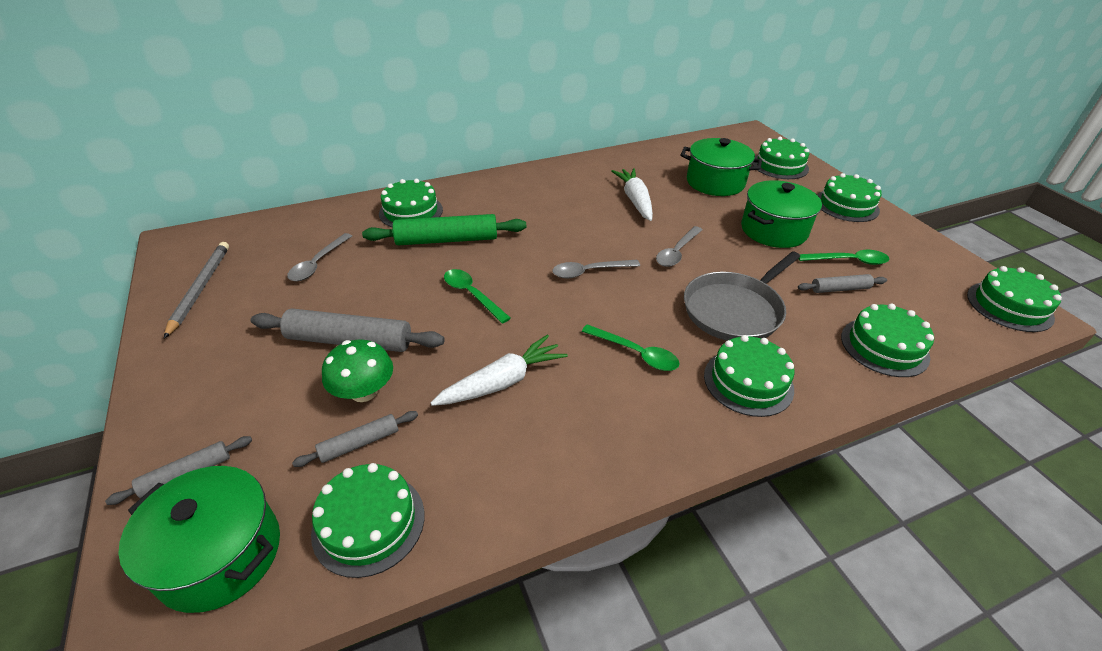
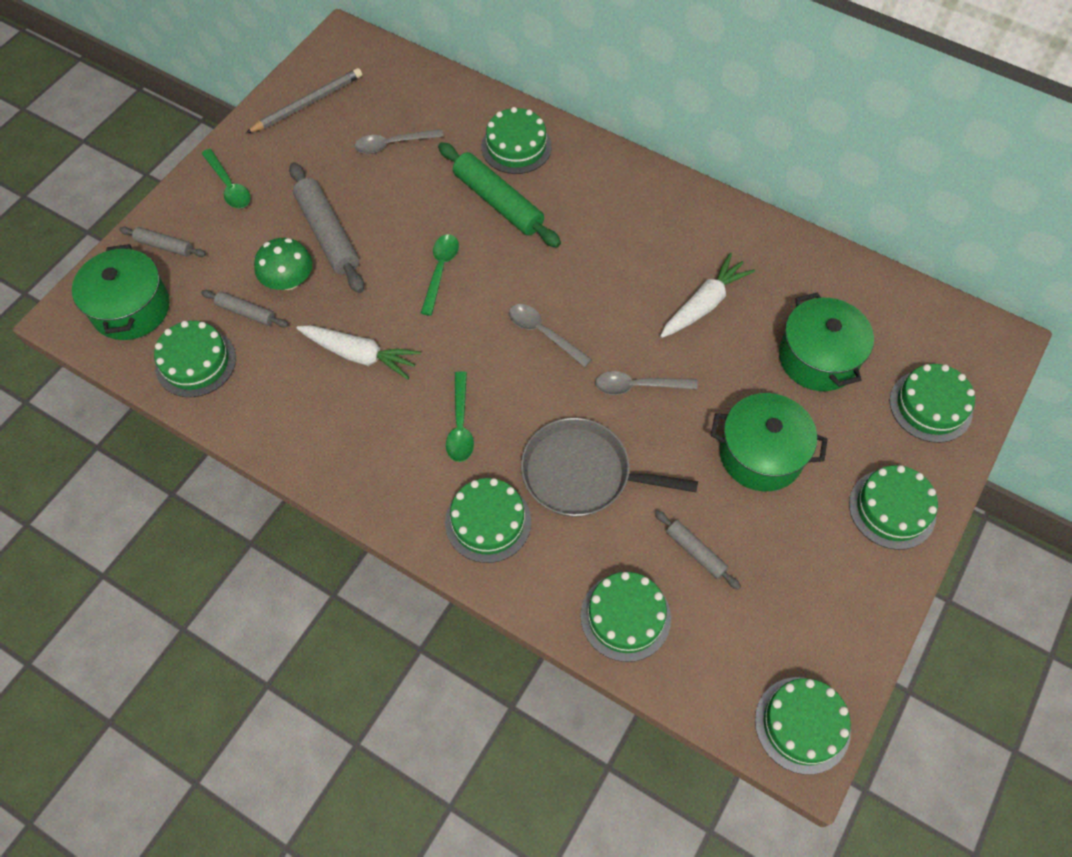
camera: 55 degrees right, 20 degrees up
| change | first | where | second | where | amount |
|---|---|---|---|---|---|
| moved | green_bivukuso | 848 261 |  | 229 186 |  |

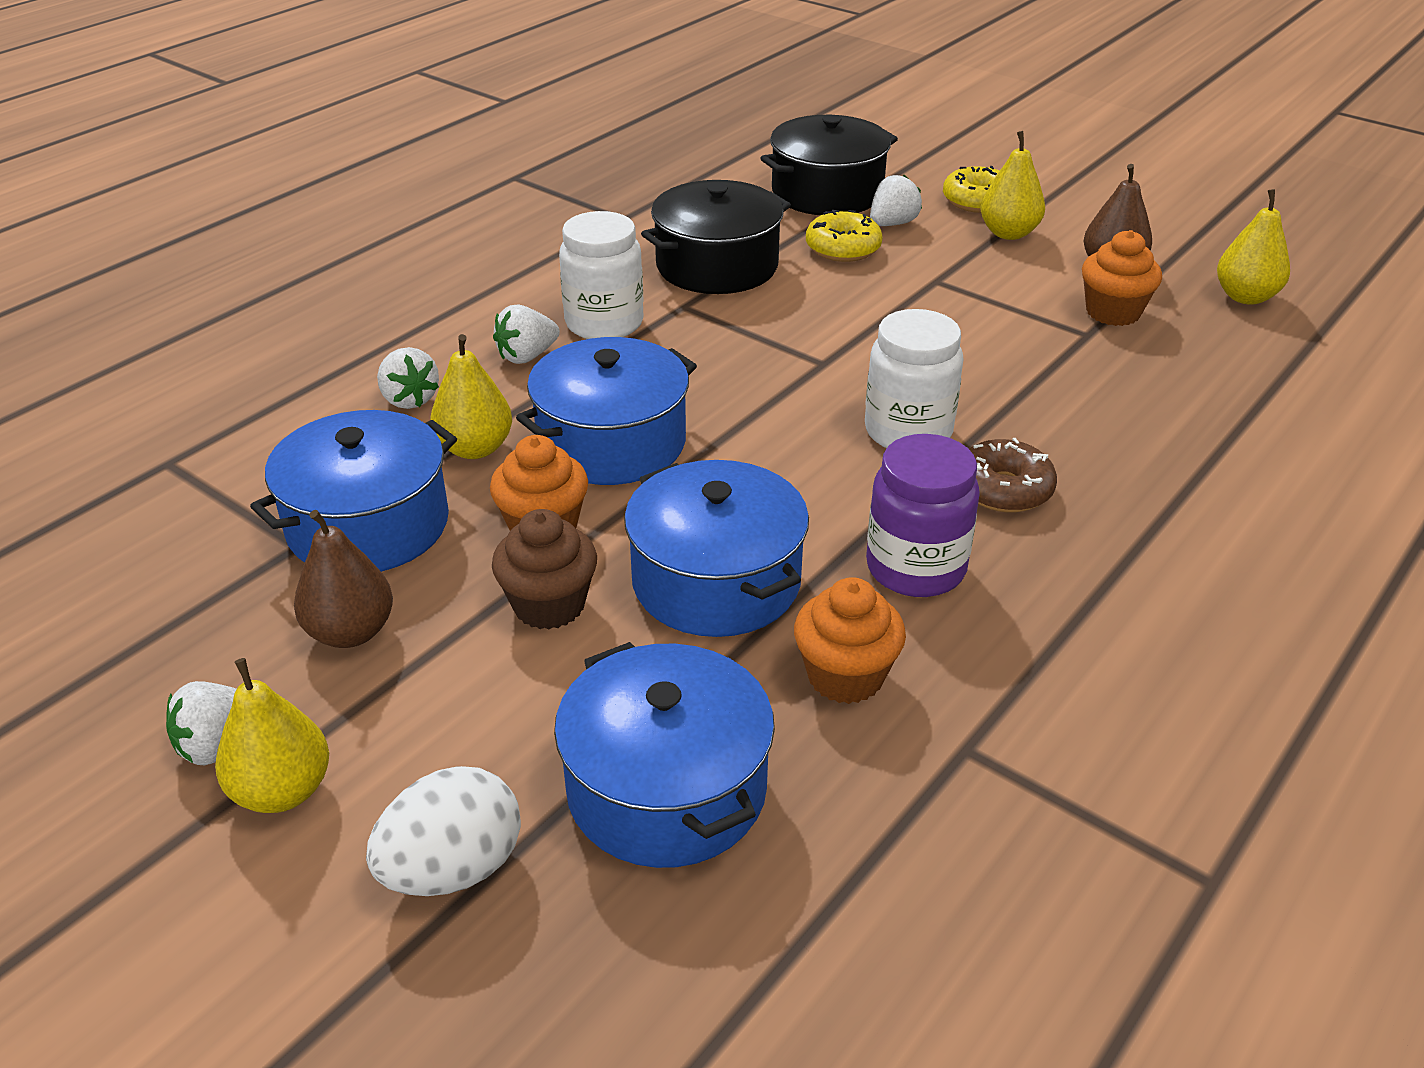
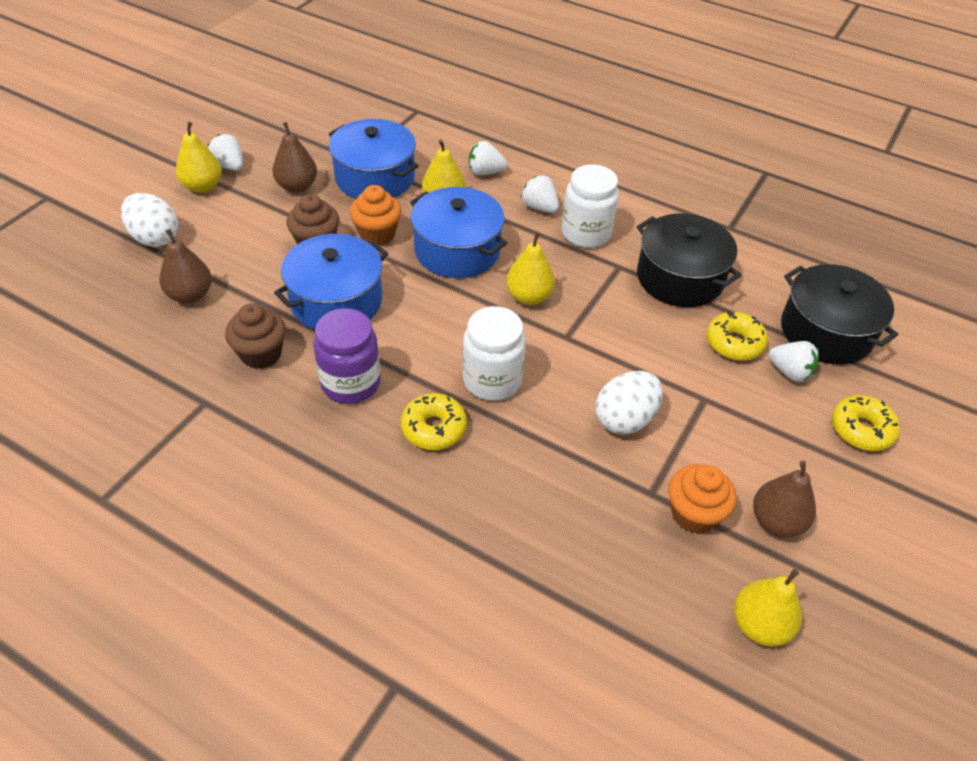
camera: 80 degrees right, 10 degrees up
| change | first | where | second | where | amount |
|---|---|---|---|---|---|
| replaced | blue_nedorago | 667 789 | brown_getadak | 190 295 |  |
| recoloured | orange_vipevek | 845 676 | brown_vipevek | 261 354 |  |
| recoloured | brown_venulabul | 1003 489 | yellow_venulabul | 434 428 |  |
| turned | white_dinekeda | 409 399 |  | 485 172 | 45 degrees clockwise |
| moved | yellow_getadak | 1008 233 |  | 529 297 |  |
| added |  |  | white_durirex | 625 419 |  |

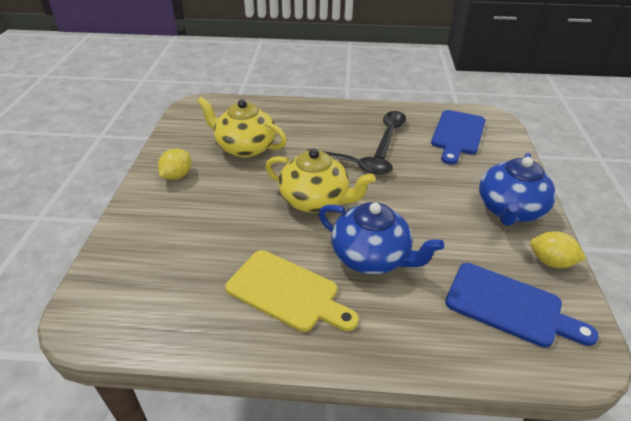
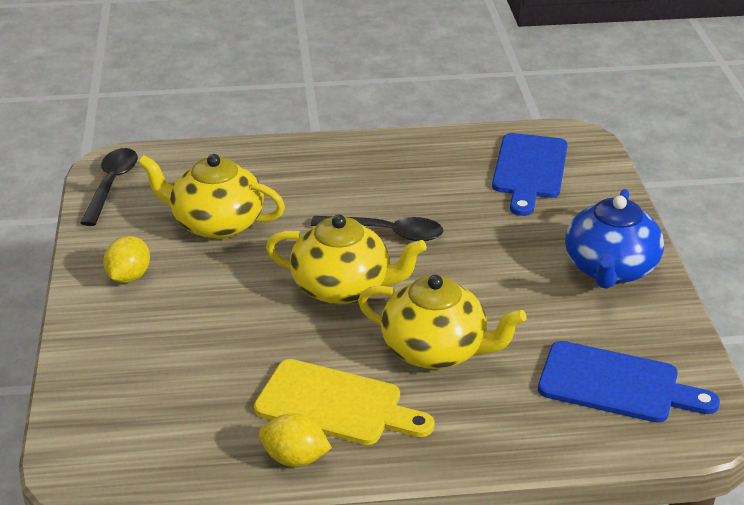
camera: 10 degrees left, 5 degrees down
| change | first | where | second | where | amount |
|---|---|---|---|---|---|
| moved | black_bivukuso | 389 134 |  | 111 185 |  |
| moved | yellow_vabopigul | 550 262 |  | 295 458 |  |
| recoloured | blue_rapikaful | 371 257 | yellow_rapikaful | 436 350 |  |

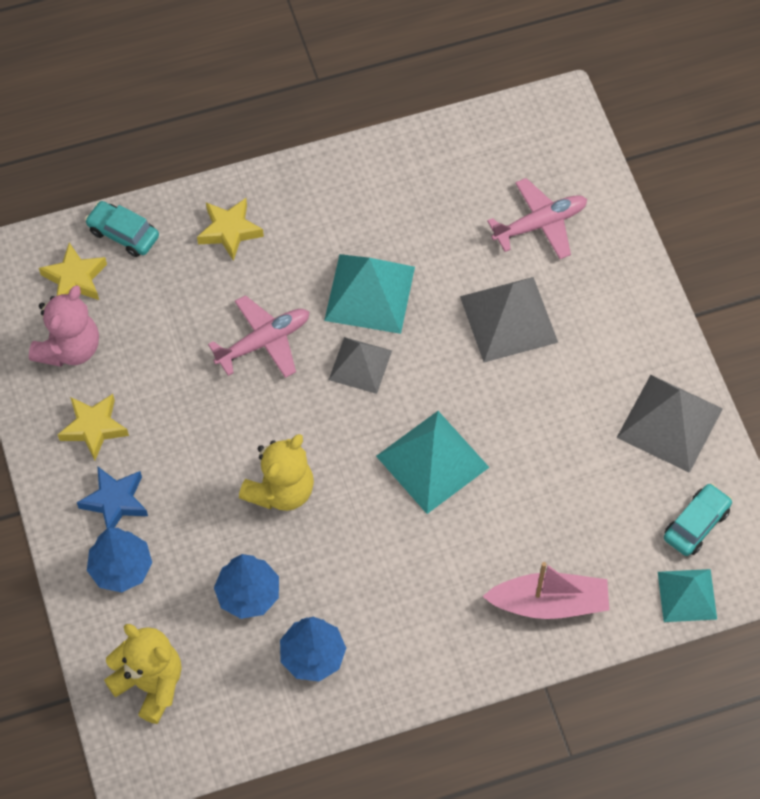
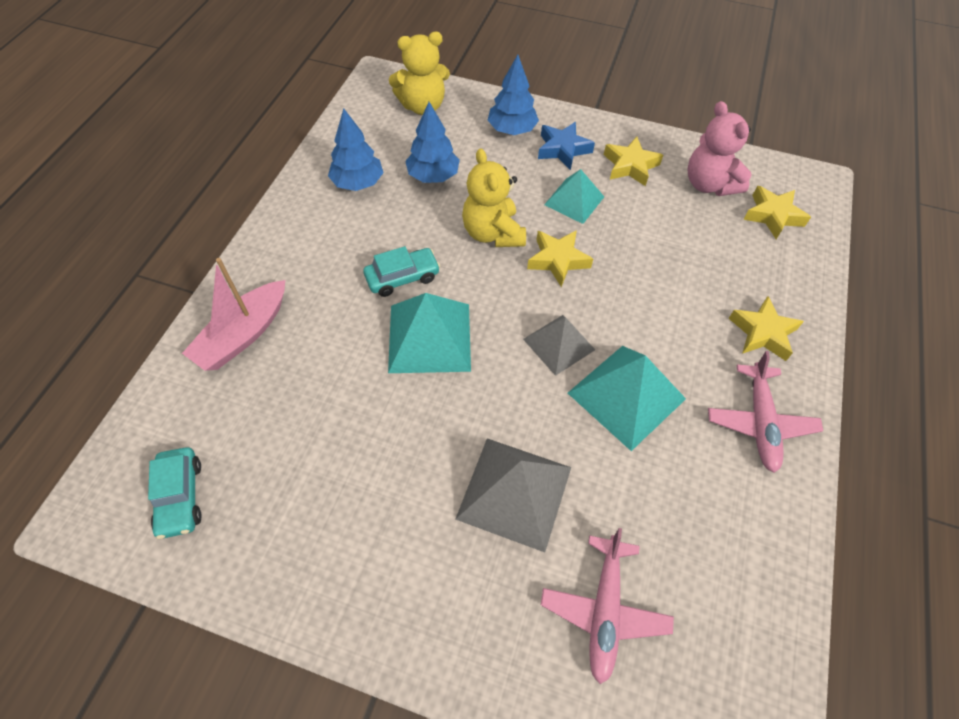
camera: 125 degrees right, 5 degrees down
| change | first | where | second | where | amount |
|---|---|---|---|---|---|
| moved | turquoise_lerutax | 123 234 |  | 402 277 |  |
| added |  |  | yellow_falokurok | 558 260 |  |
| moved | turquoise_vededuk | 687 595 |  | 574 200 |  |
| moved | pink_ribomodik | 264 342 |  | 760 423 |  |
| removed | grey_vededuk | 670 423 |  |  |  |

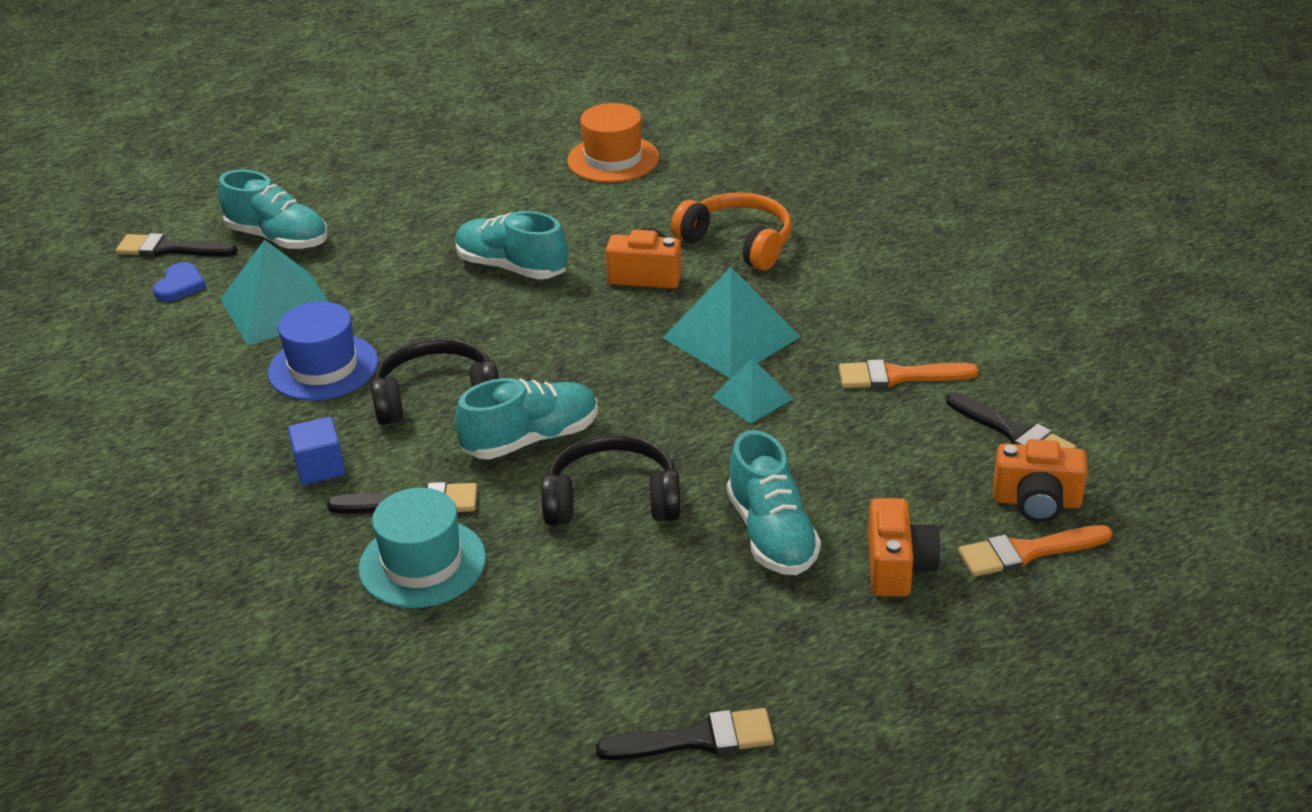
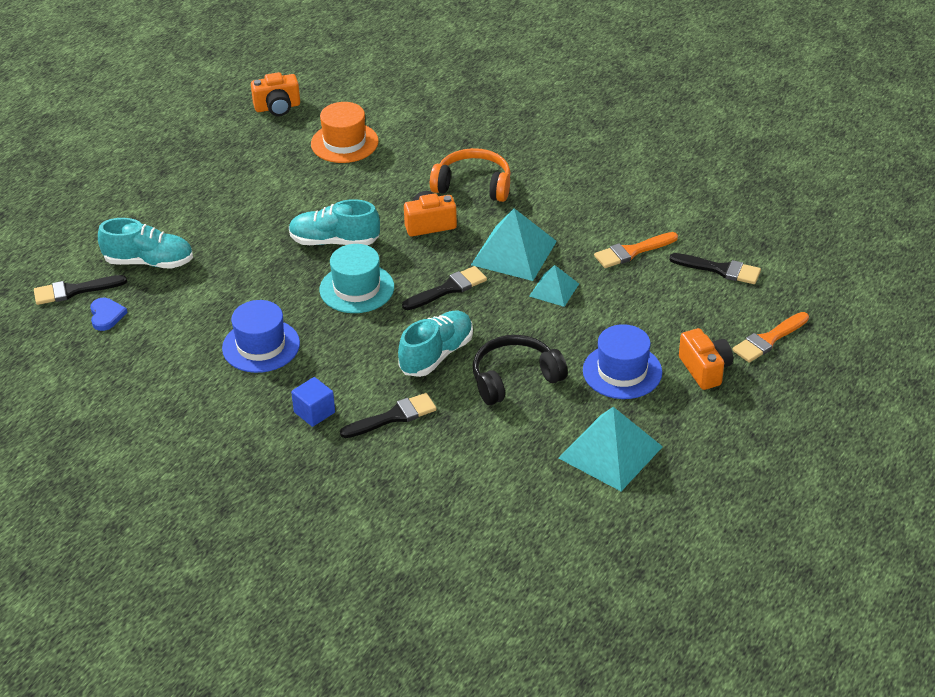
camera: 25 degrees left, 5 degrees up
| change | first | where | second | where | amount |
|---|---|---|---|---|---|
| moved | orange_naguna | 1036 502 |  | 277 107 |  |
| moved | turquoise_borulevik | 422 563 |  | 357 288 |  |
| moved | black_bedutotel | 697 739 |  | 448 289 |  |
| moved | turquoise_vededuk | 279 308 |  | 610 452 |  |
| replaced | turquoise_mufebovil | 771 534 | blue_borulevik | 622 371 |  |
| removed | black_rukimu | 436 397 |  |  |  |

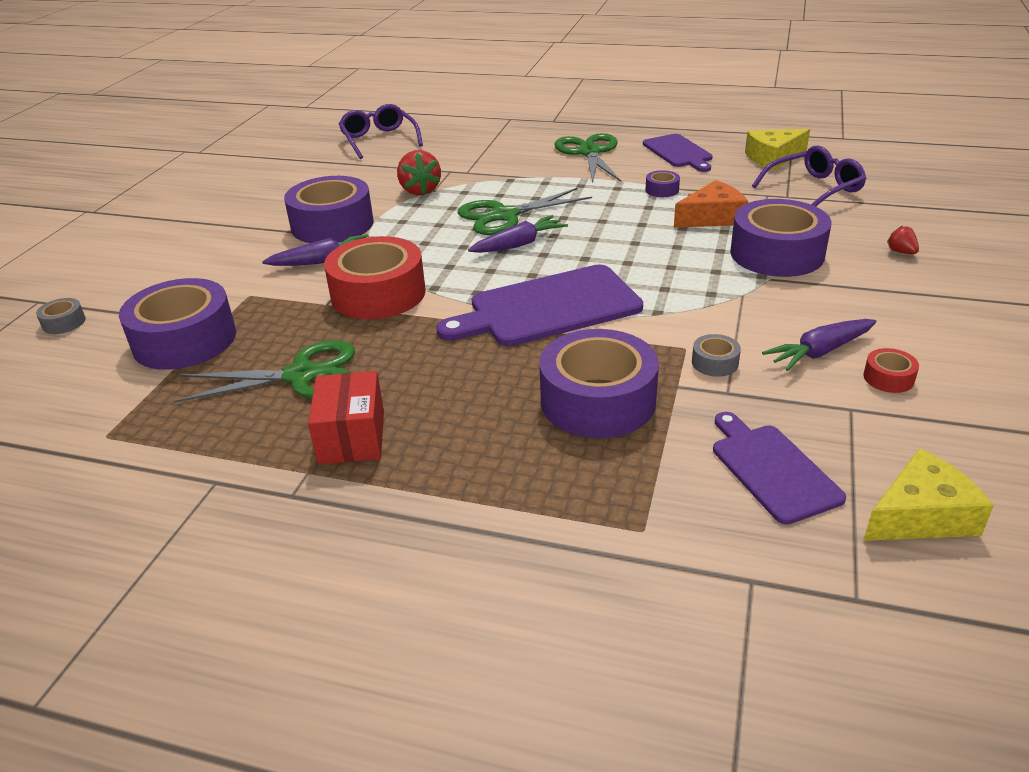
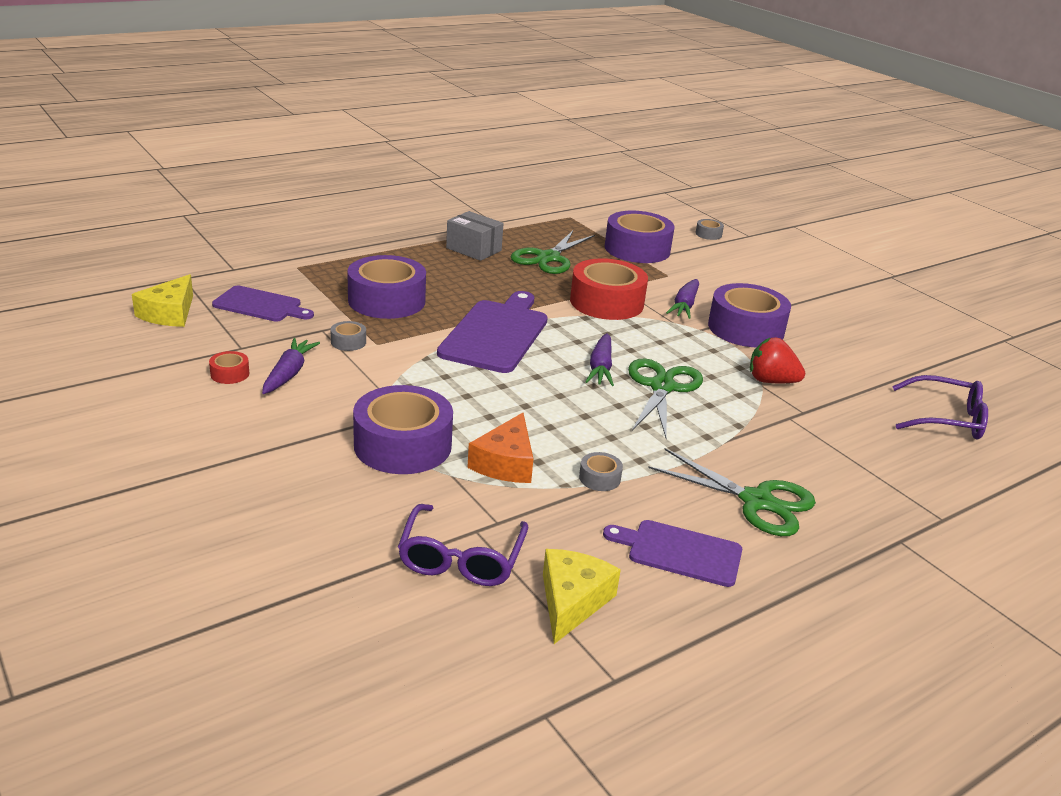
camera: 125 degrees right, 5 degrees down
| change | first | where | second | where | amount |
|---|---|---|---|---|---|
| recoloured | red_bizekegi | 352 437 | grey_bizekegi | 473 249 |  |
| recoloured | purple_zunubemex | 662 190 | grey_zunubemex | 599 478 |  |
| removed | red_dinekeda | 901 252 |  |  |  |

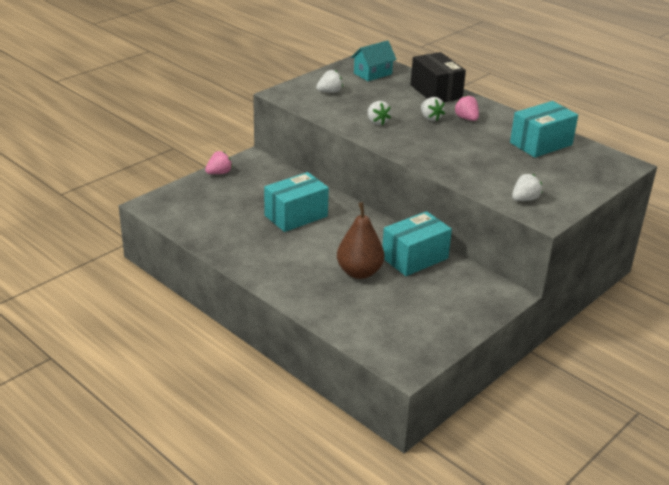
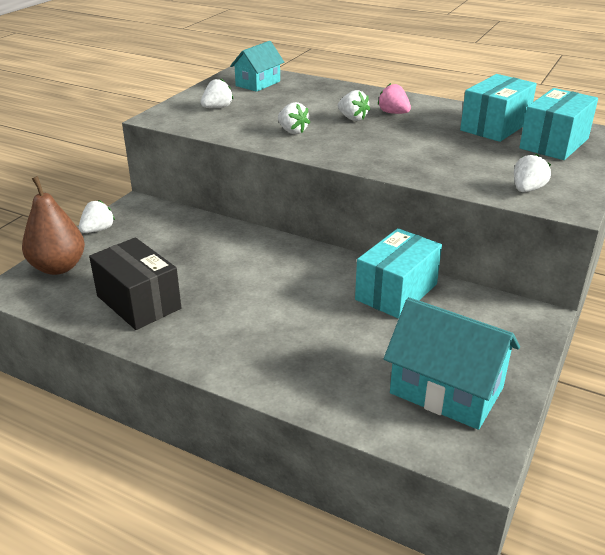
camera: 15 degrees left, 0 degrees up
| change | first | where | second | where | amount |
|---|---|---|---|---|---|
| moved | brown_getadak | 359 272 |  | 58 267 |  |
| recoloured | pink_dinekeda | 219 173 | white_dinekeda | 98 230 |  |
| moved | black_bizekegi | 436 92 |  | 139 302 |  |
| added |  |  | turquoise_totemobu | 446 390 |  |
| moved | turquoise_bizekegi | 296 216 |  | 554 143 |  |

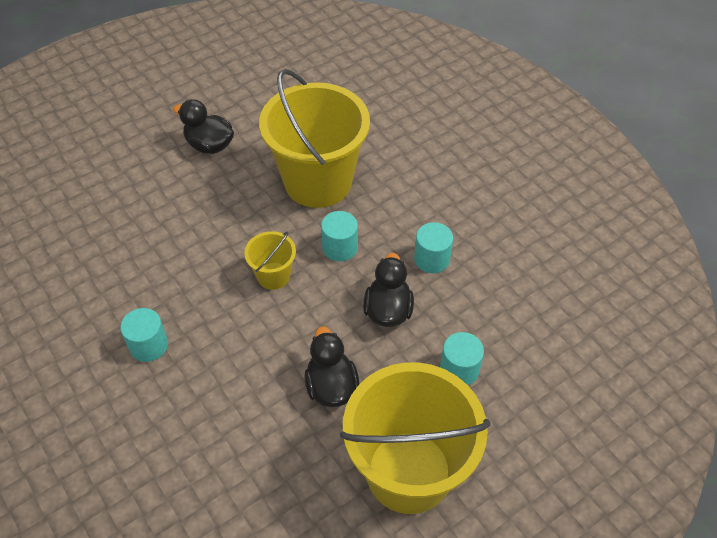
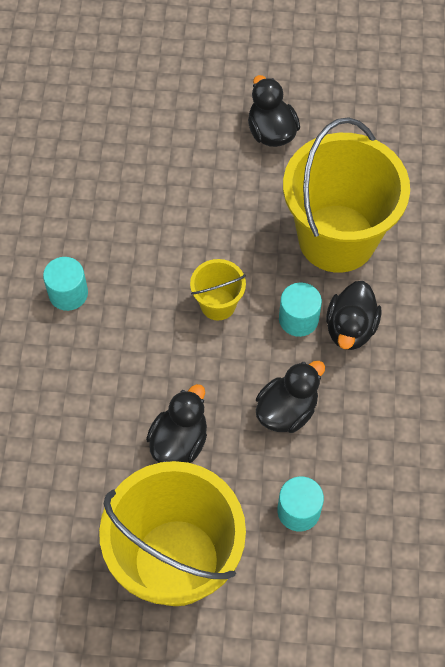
camera: 40 degrees right, 10 degrees up
| change | first | where | second | where | amount |
|---|---|---|---|---|---|
| added |  |  | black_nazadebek | 350 328 |  |
| removed | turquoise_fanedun | 431 259 |  |  |  |

